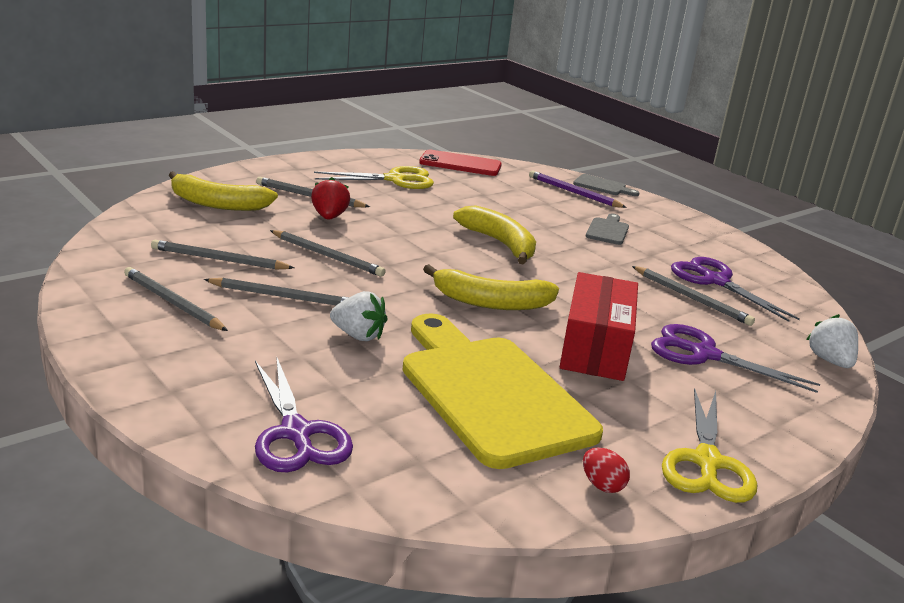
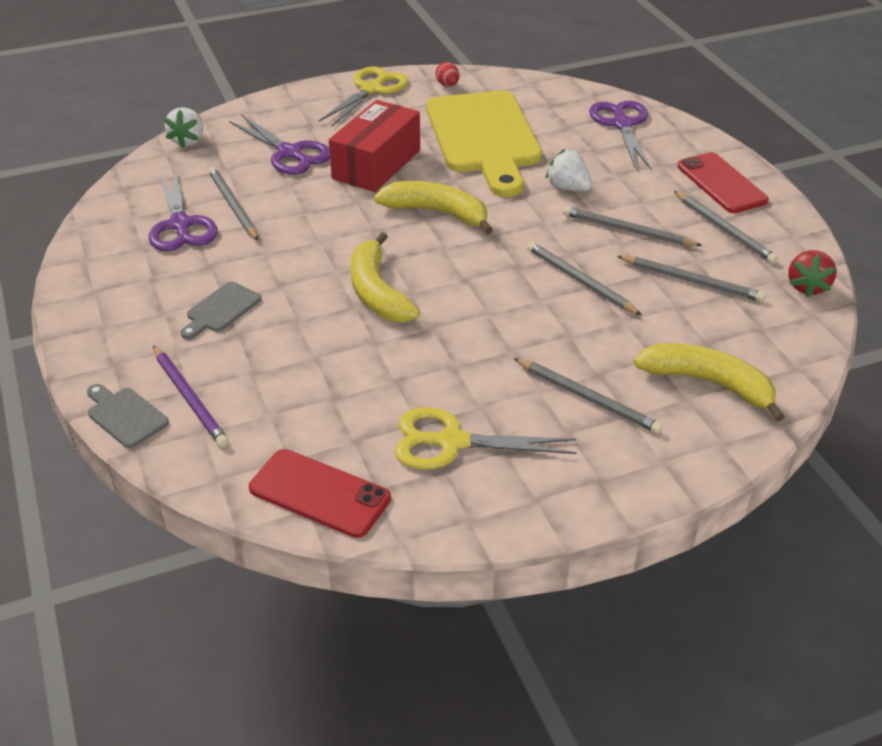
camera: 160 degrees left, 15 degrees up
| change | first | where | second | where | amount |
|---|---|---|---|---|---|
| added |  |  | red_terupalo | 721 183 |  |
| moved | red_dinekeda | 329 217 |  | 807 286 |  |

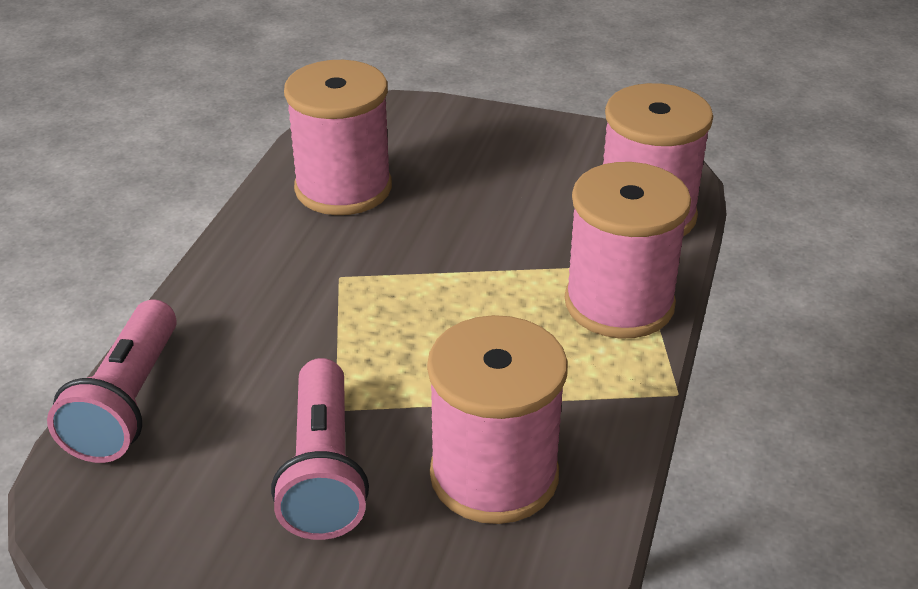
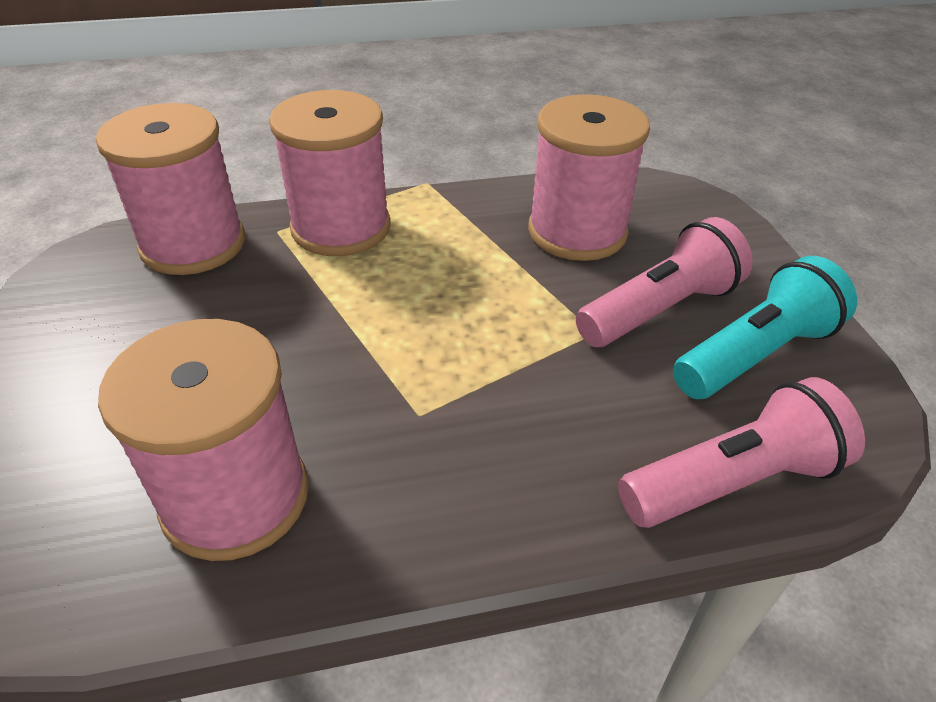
camera: 120 degrees left, 5 degrees up
| change | first | where | second | where | amount |
|---|---|---|---|---|---|
| added |  |  | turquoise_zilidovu | 755 354 |  |

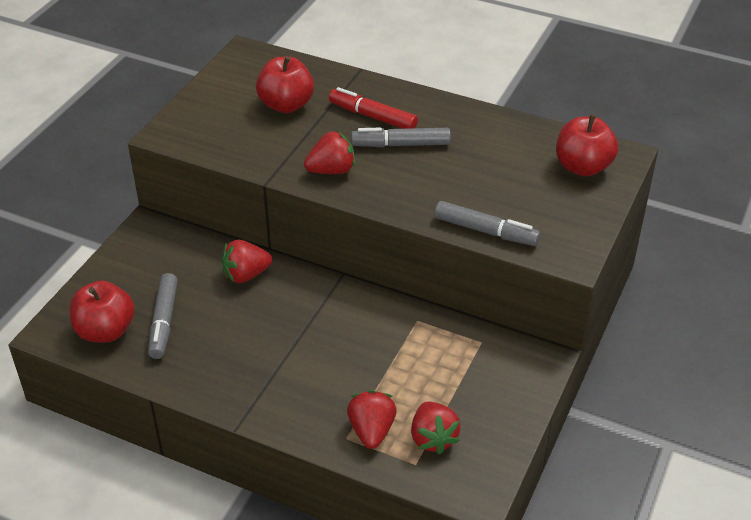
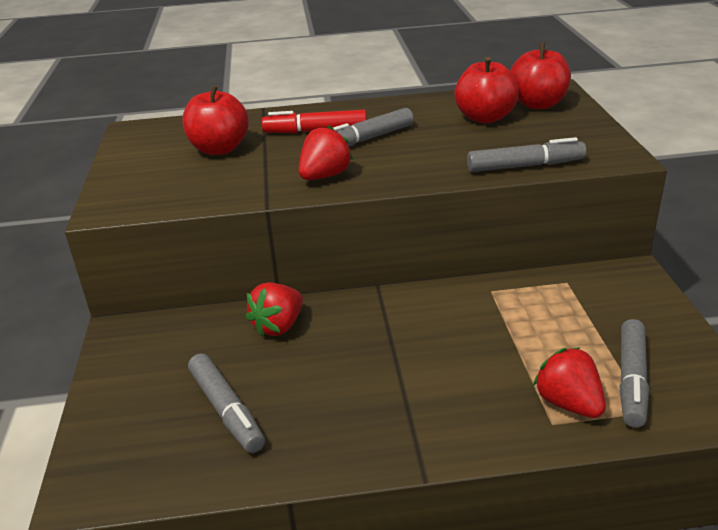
camera: 30 degrees left, 10 degrees down
| change | first | where | second | where | amount |
|---|---|---|---|---|---|
| moved | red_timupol | 105 331 |  | 485 118 |  |
| replaced | red_dinekeda | 433 438 | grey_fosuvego | 632 380 |  |

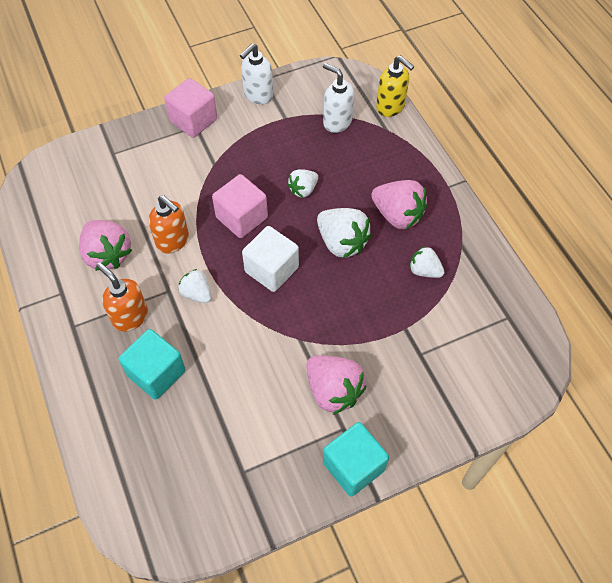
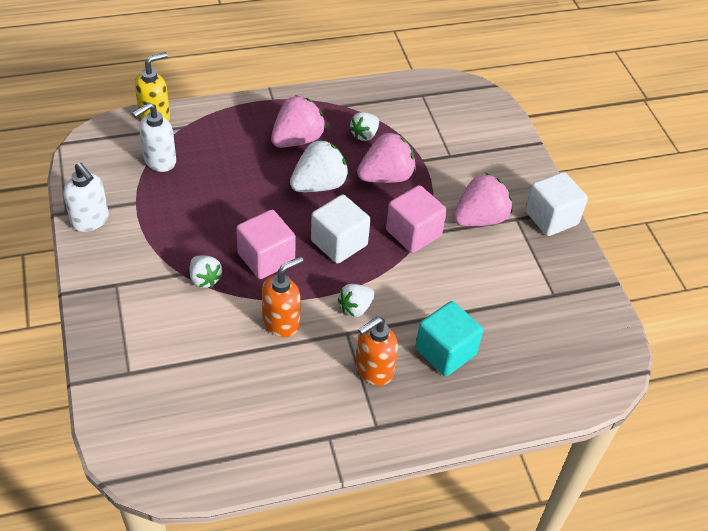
camera: 85 degrees left, 10 degrees down
| change | first | where | second | where | amount |
|---|---|---|---|---|---|
| moved | white_dinekeda | 303 190 |  | 204 279 |  |
| moved | pink_dinekeda | 107 255 |  | 386 177 |  |
| moved | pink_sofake | 193 120 |  | 413 233 |  |
| recoloured | turquoise_sofake | 353 466 | white_sofake | 551 218 |  |

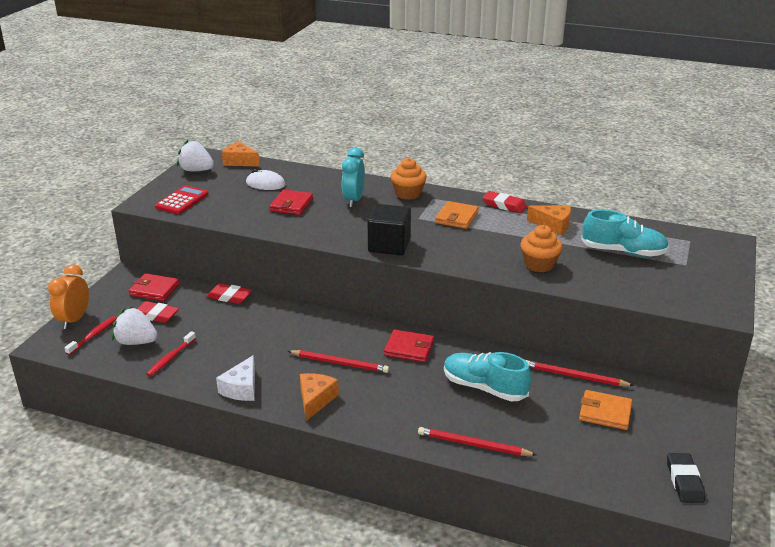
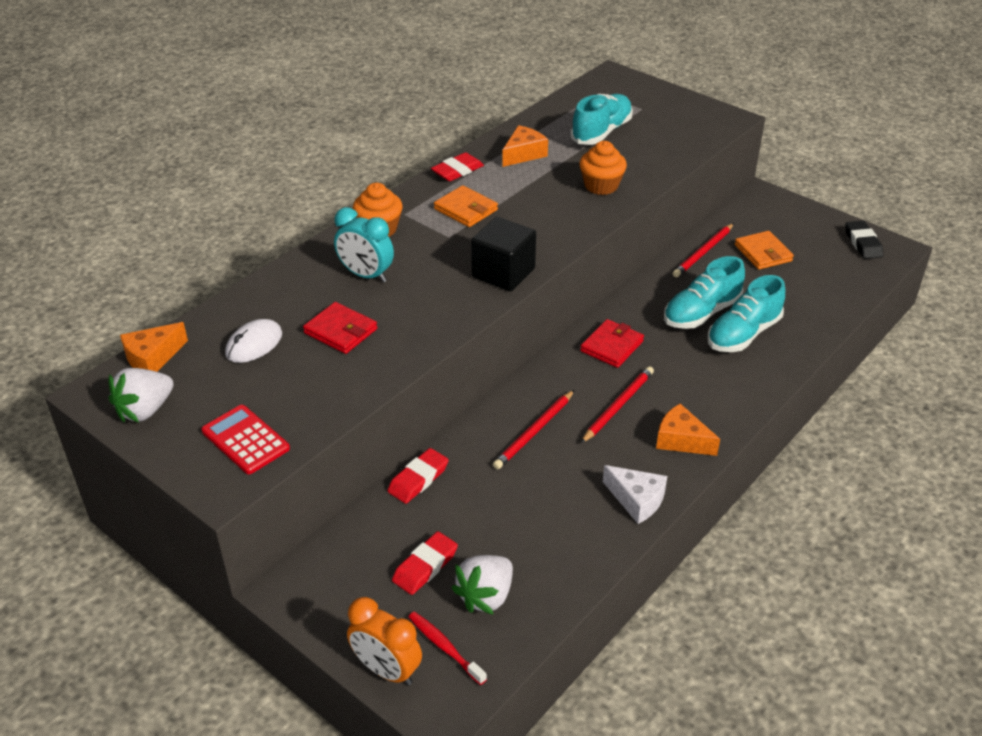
camera: 70 degrees left, 10 degrees up
| change | first | where | second | where | amount |
|---|---|---|---|---|---|
| moved | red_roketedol | 473 445 |  | 534 432 |  |
| added |  |  | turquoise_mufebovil | 743 334 |  |
| turned | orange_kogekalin | 605 412 |  | 763 253 | 60 degrees counterclockwise |
| turned | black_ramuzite | 684 481 |  | 863 243 | 60 degrees clockwise |
| removed | red_kogekalin | 154 290 |  |  |  |
| removed | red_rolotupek | 171 358 |  |  |  |

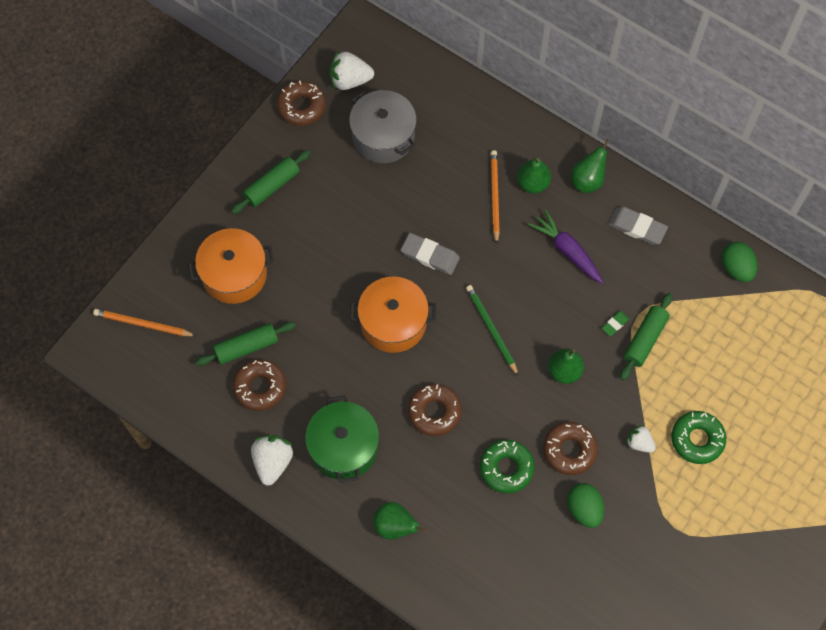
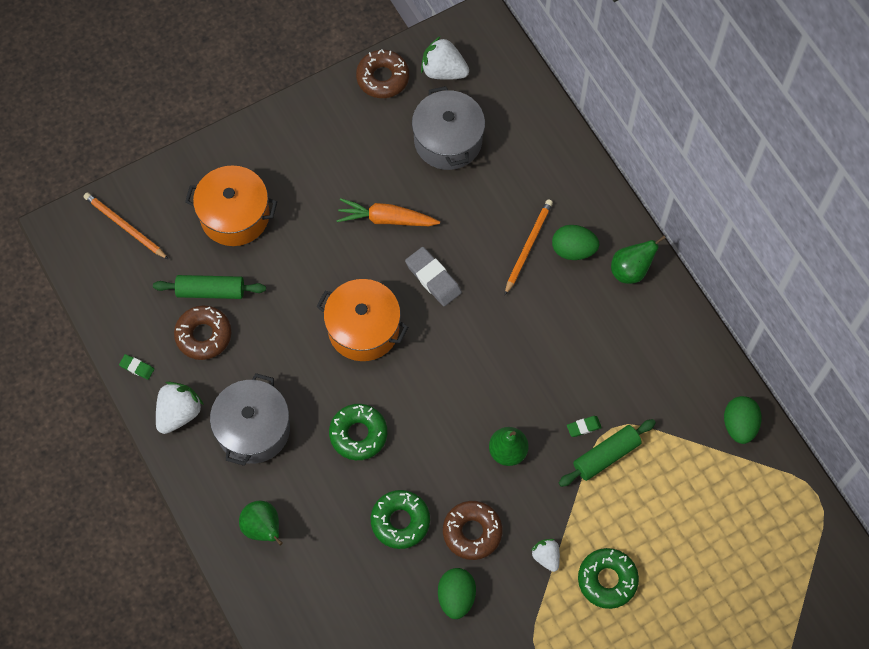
camera: 25 degrees right, 0 degrees up
| change | first | where | second | where | amount |
|---|---|---|---|---|---|
| added |  |  | green_ramuzite | 137 367 |  |
| recoloured | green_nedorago | 343 447 | grey_nedorago | 253 429 |  |
| recoloured | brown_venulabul | 434 412 | green_venulabul | 358 434 |  |
| added |  |  | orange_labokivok | 386 219 |  |
| replaced | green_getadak | 532 183 | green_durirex | 573 250 |  |
| removed | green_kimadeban | 272 186 |  |  |  |
| removed | green_roketedol | 491 329 |  |  |  |
| removed | purple_labokivok | 567 251 |  |  |  |
| removed | grey_ramuzite | 637 227 |  |  |  |

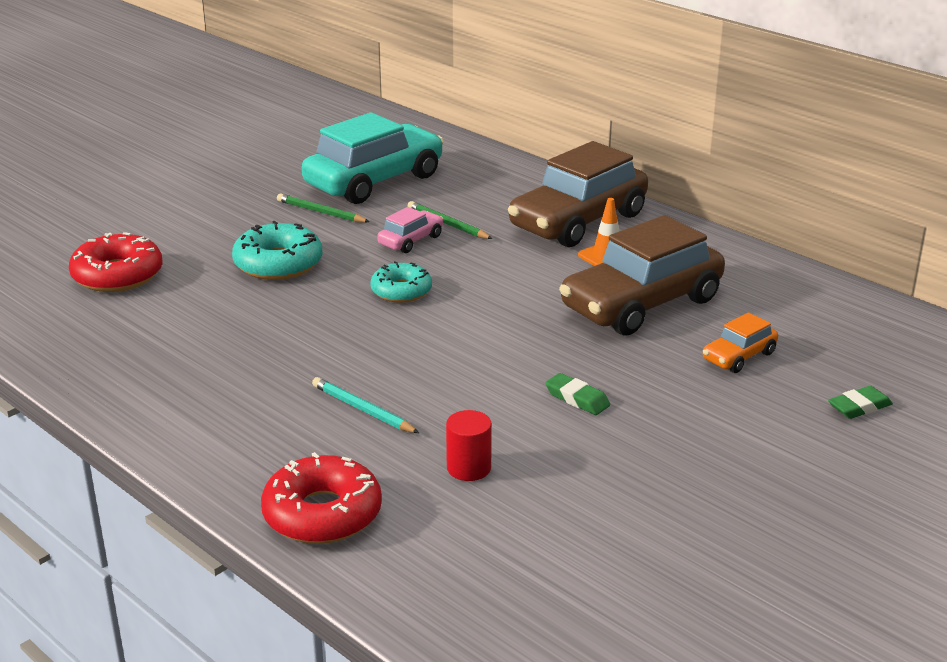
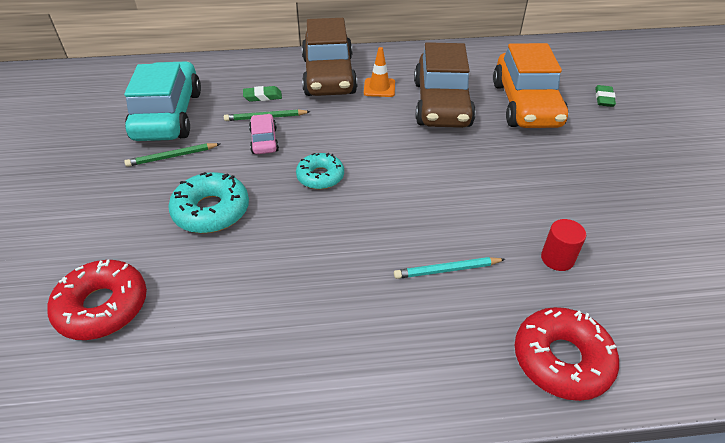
camera: 50 degrees left, 15 degrees up
| change | first | where | second | where | amount |
|---|---|---|---|---|---|
| moved | green_ramuzite | 577 399 |  | 262 96 |  |
| resized | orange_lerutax | 739 356 |  | 525 105 | x2.19 |

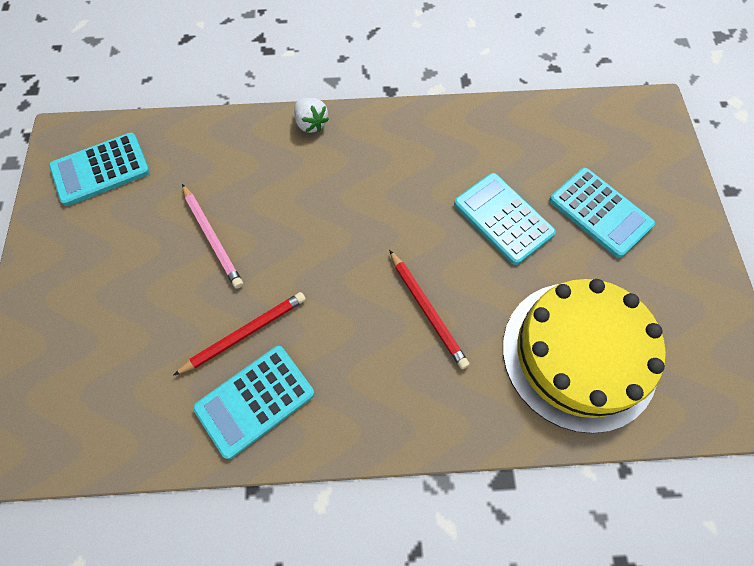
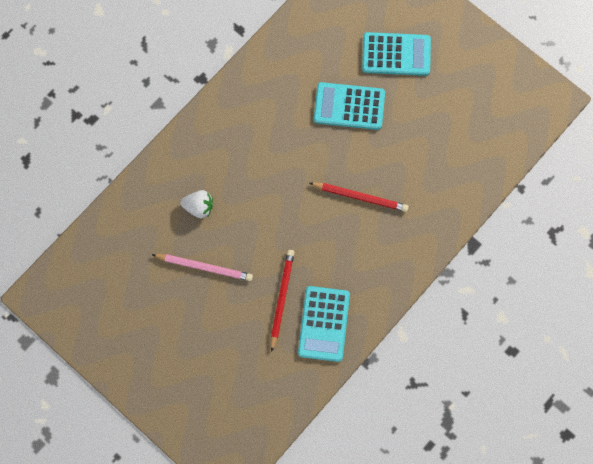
camera: 45 degrees left, 10 degrees up
| change | first | where | second | where | amount |
|---|---|---|---|---|---|
| moved | white_dinekeda | 311 124 |  | 199 207 |  |
| removed | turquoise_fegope | 101 170 |  |  |  |
| removed | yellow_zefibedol | 579 354 |  |  |  |

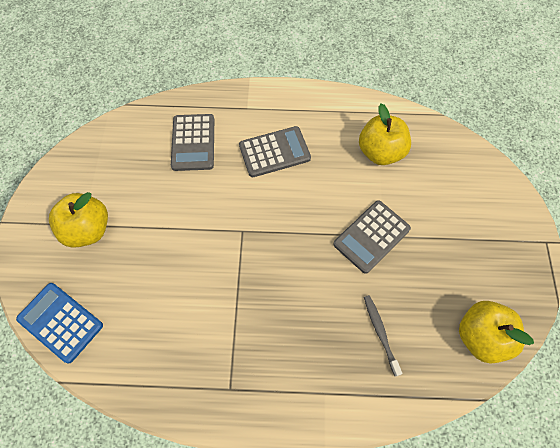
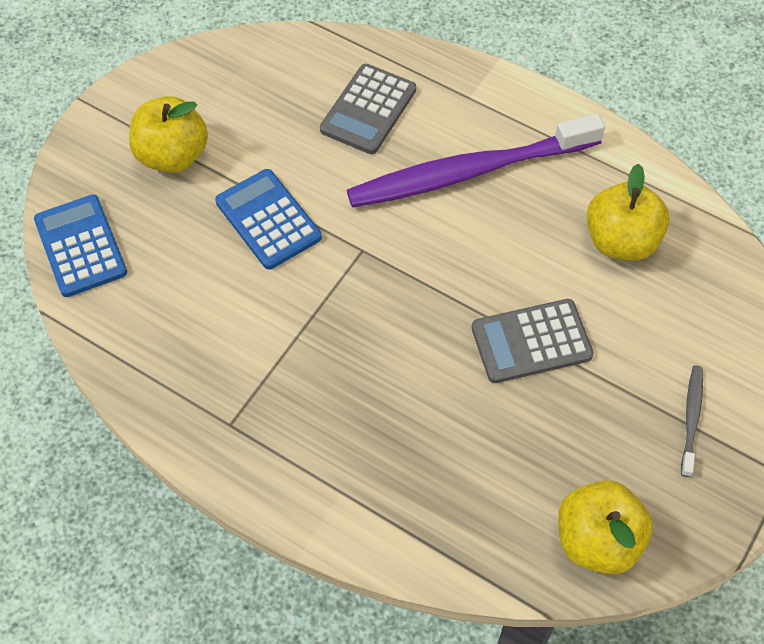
camera: 30 degrees right, 5 degrees down
| change | first | where | second | where | amount |
|---|---|---|---|---|---|
| added |  |  | blue_fegope | 268 220 |  |
| replaced | grey_fegope | 274 152 | purple_rolotupek | 470 172 |  |
| moved | grey_rolotupek | 380 333 |  | 691 419 |  |

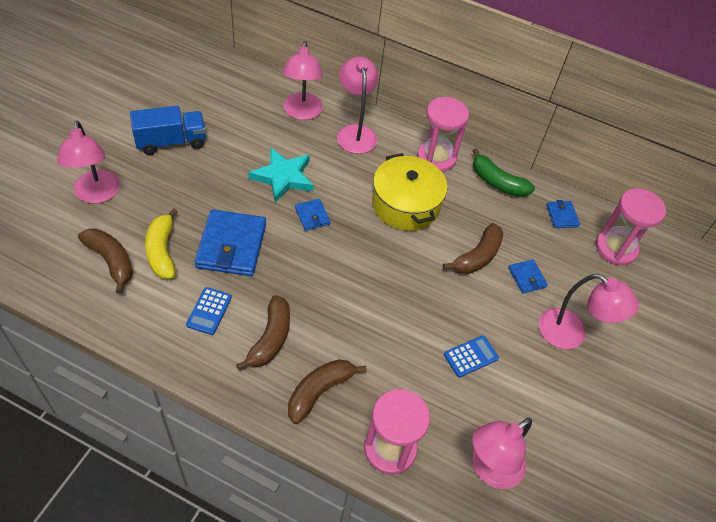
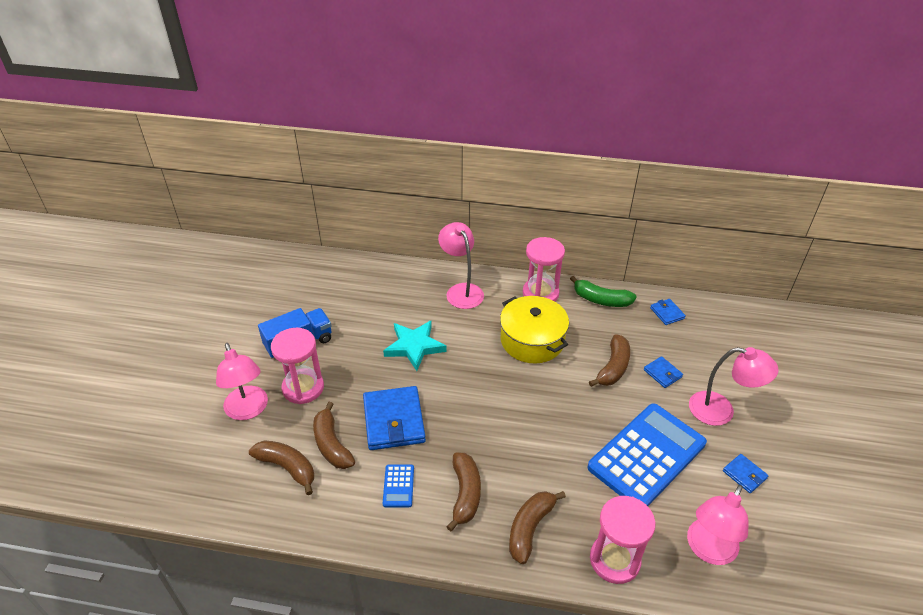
camera: 10 degrees left, 10 degrees down
| change | first | where | second | where | amount |
|---|---|---|---|---|---|
| moved | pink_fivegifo | 616 248 |  | 303 388 |  |
| recoloured | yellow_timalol | 162 251 | brown_timalol | 331 444 |  |
| resized | blue_fegope | 471 356 |  | 646 455 | x2.46 |
| moved | blue_kogekalin | 312 216 |  | 744 474 |  |
| removed | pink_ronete | 302 113 |  |  |  |

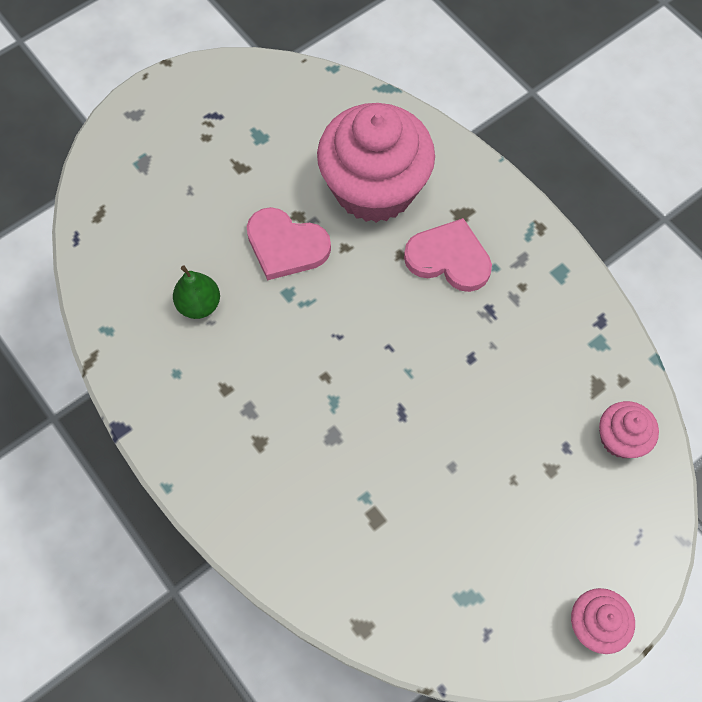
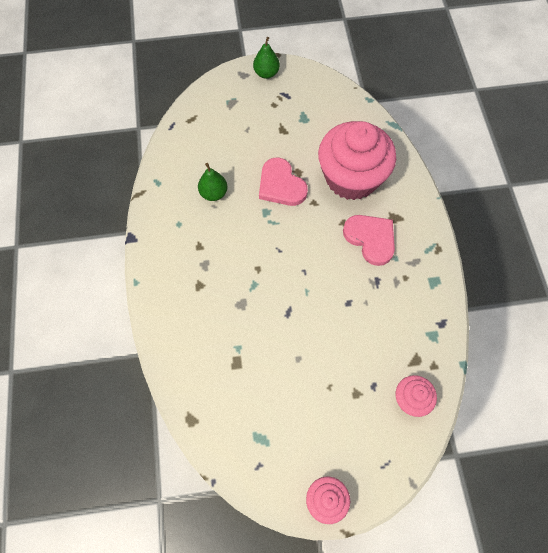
camera: 30 degrees right, 0 degrees up
| change | first | where | second | where | amount |
|---|---|---|---|---|---|
| added |  |  | green_getadak | 266 73 |  |

